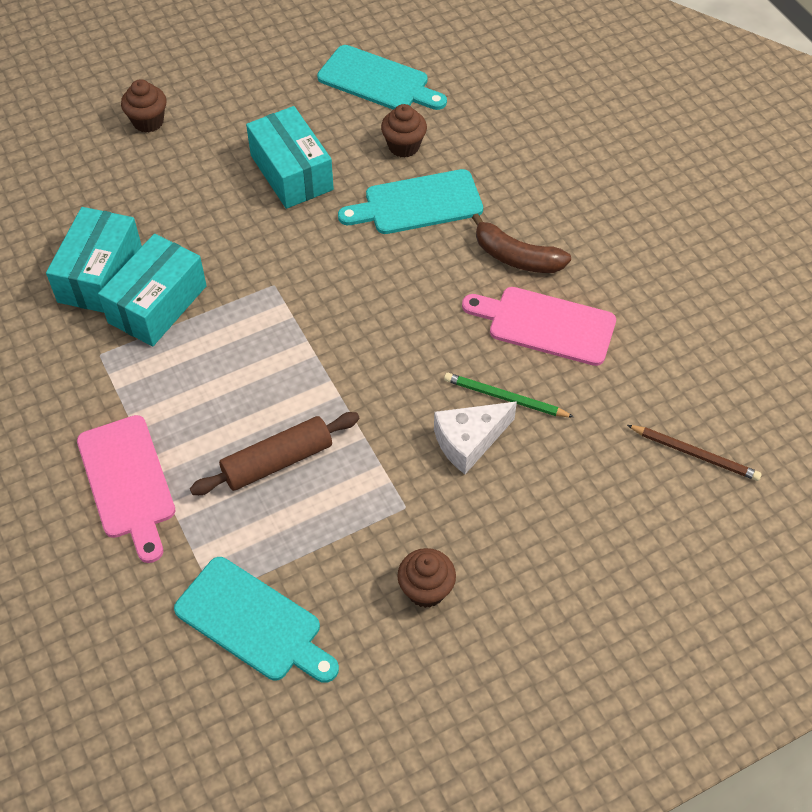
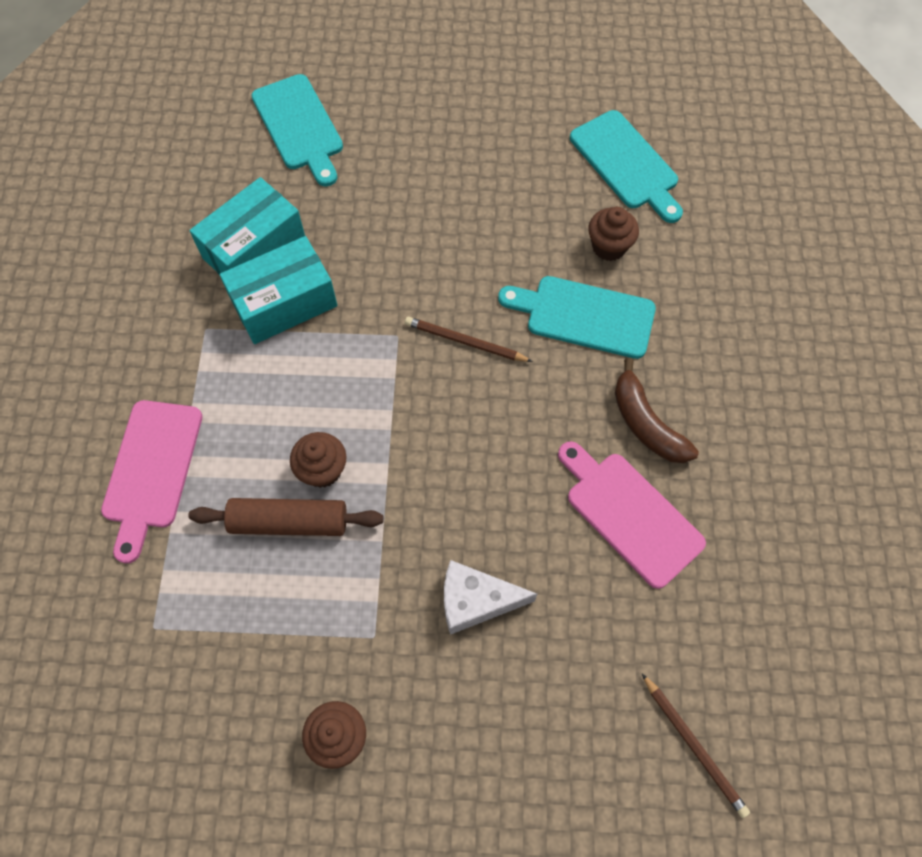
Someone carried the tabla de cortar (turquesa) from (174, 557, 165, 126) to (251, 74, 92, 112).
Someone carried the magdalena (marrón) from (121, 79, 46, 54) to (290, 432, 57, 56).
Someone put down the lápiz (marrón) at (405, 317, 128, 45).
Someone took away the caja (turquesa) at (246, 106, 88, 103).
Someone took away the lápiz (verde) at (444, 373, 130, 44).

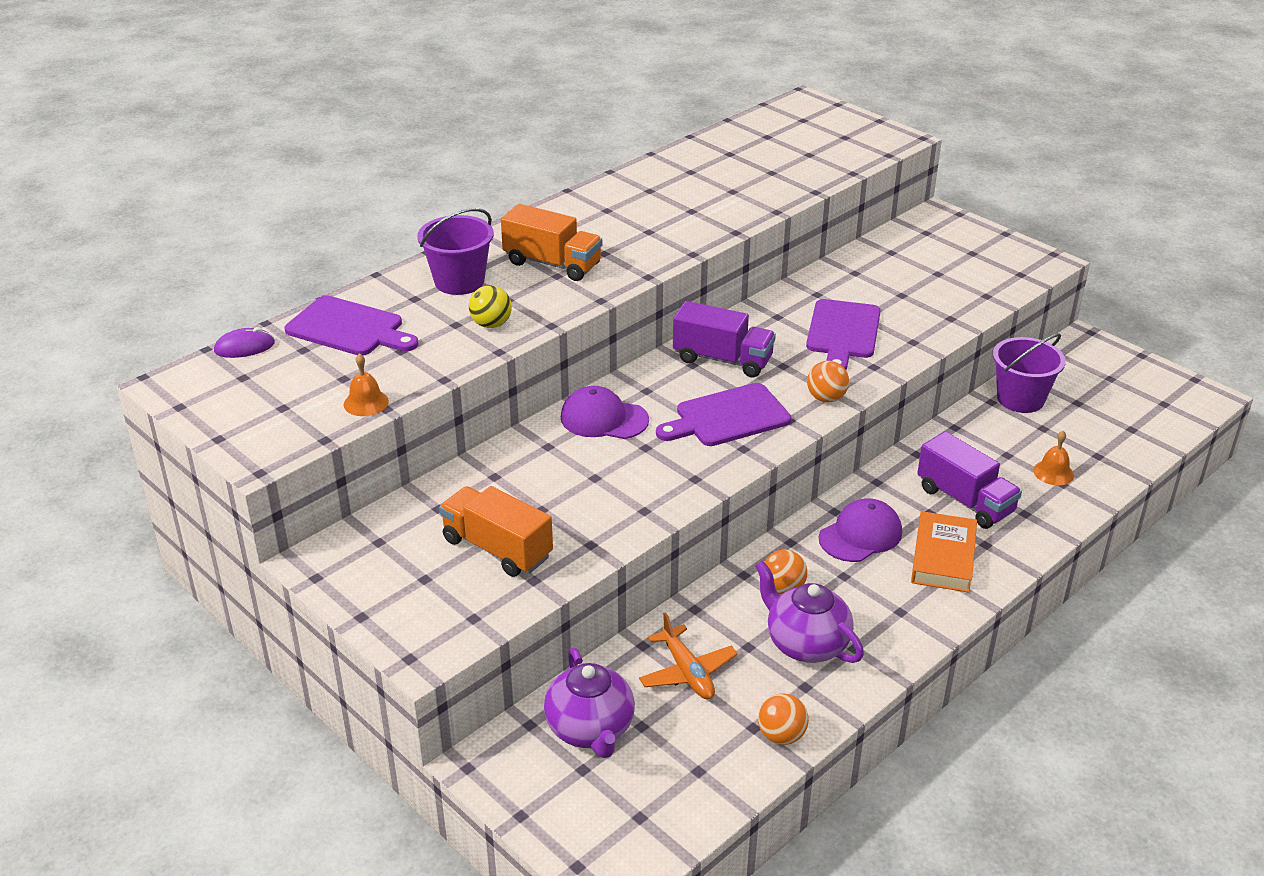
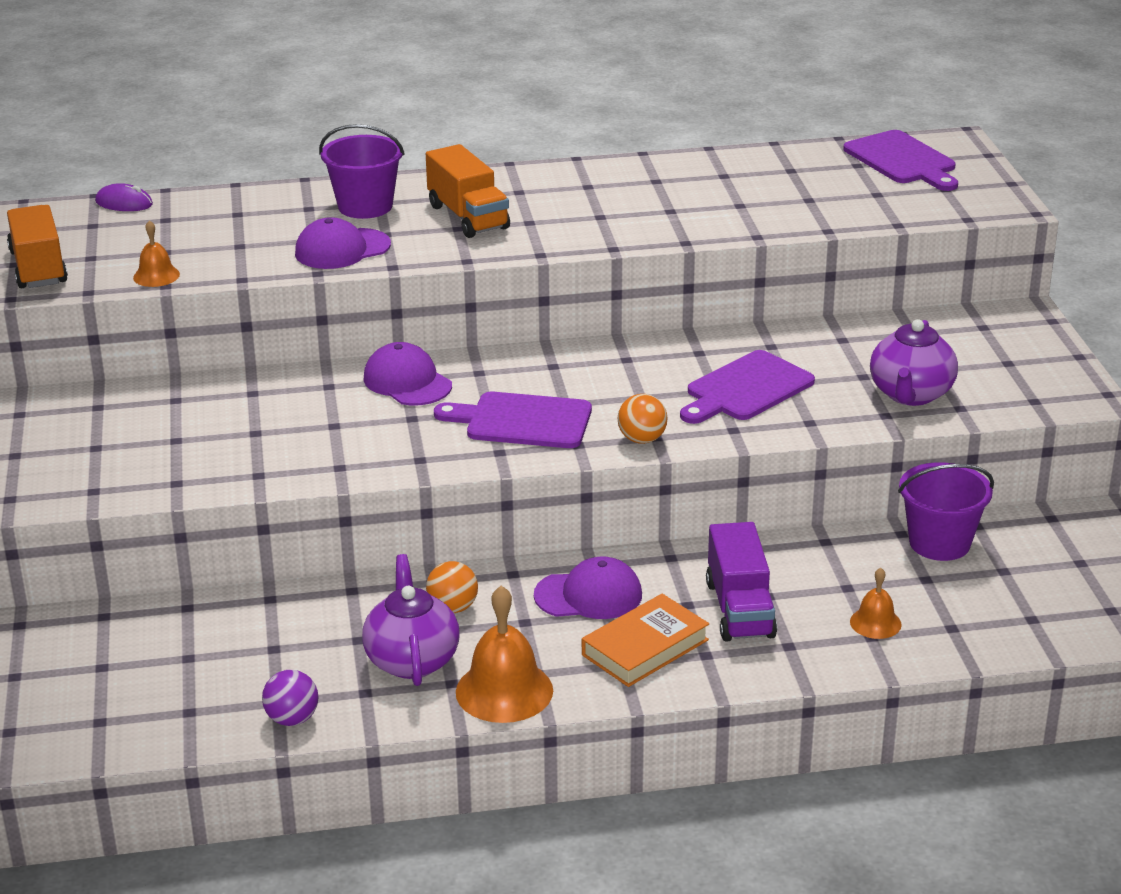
Someone carried the camión (naranja) from (439, 486, 114, 91) to (7, 205, 61, 83).
Someone repainted the pelota (naranja) at (758, 694, 51, 51), which became the pelota (morado) at (262, 670, 56, 56).
Someone swapped the pelota (amarillo) at (469, 285, 43, 43) for the gorra (morado) at (295, 217, 96, 52).
Someone put down the campana (naranja) at (456, 586, 97, 137).
Someone carried the tabla de cortar (morado) from (284, 295, 134, 61) to (843, 130, 115, 61).
Someone carried the tetera (morado) from (544, 647, 91, 111) to (870, 319, 88, 87).
Someone took away the avión (naranja) at (639, 612, 99, 87).
Someone took away the camión (morado) at (673, 301, 103, 77).

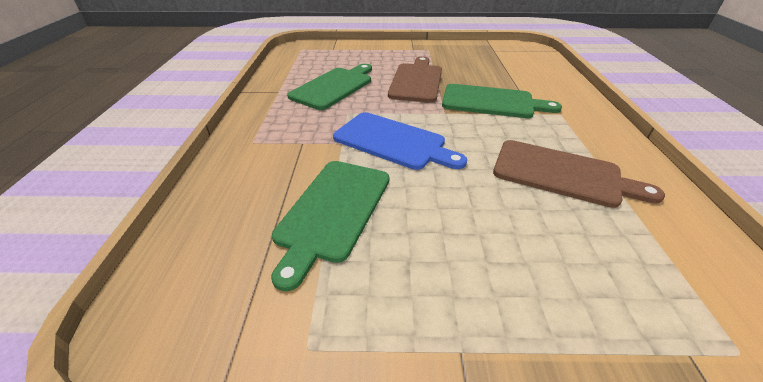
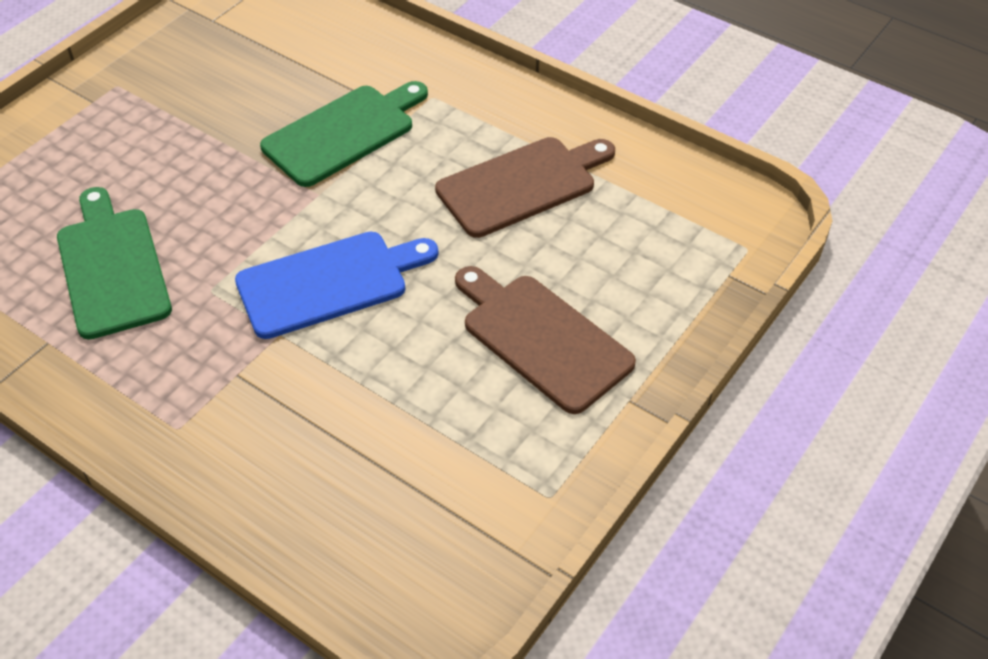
Someone carried the tabla de cortar (marrón) from (388, 56, 54, 47) to (455, 266, 181, 148).
Someone took away the tabla de cortar (verde) at (271, 161, 119, 131).

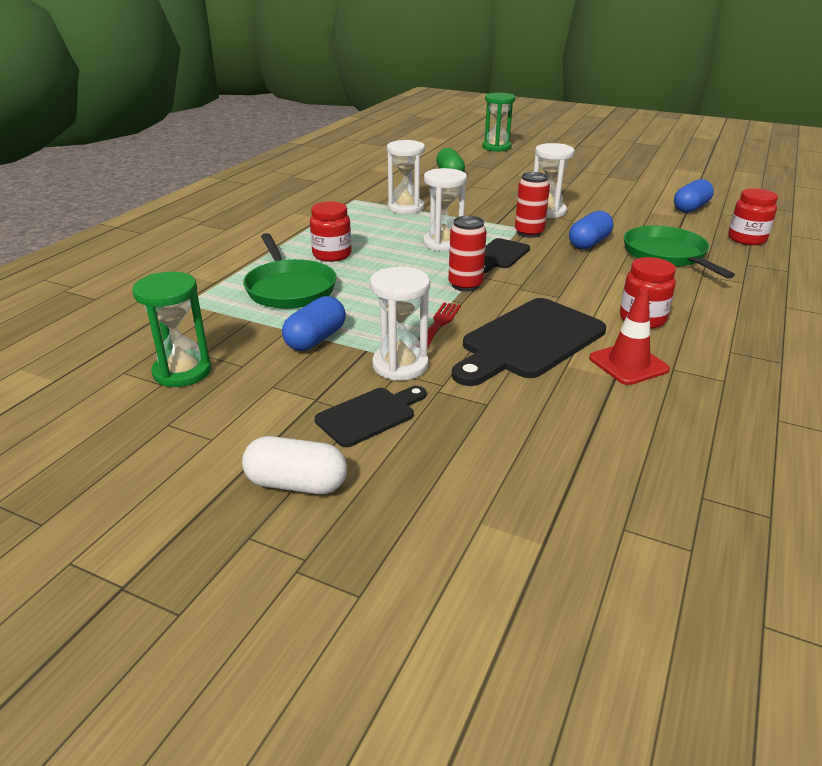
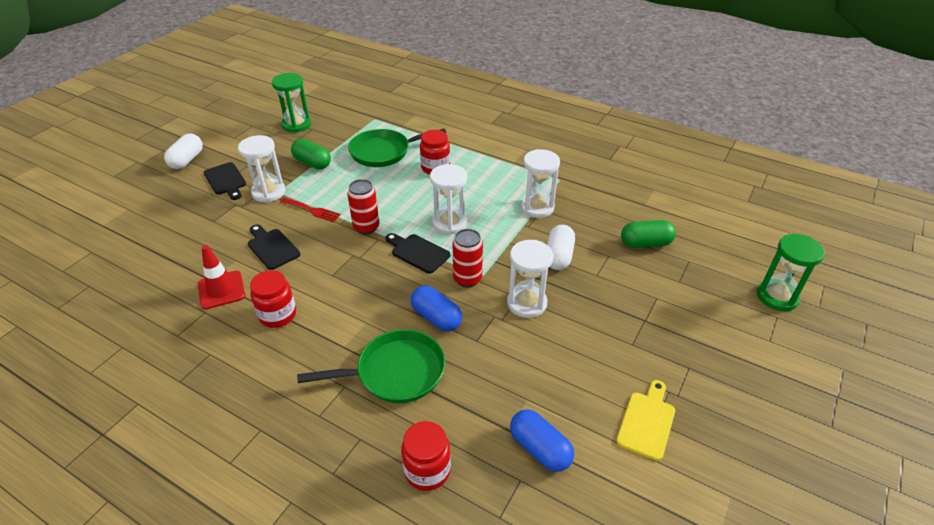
Someone scaled the tabla de cortar (negro) at (452, 298, 154, 88) by 0.55.
Someone repainted the cápsula (azul) at (282, 296, 64, 55), which became the cápsula (verde) at (291, 139, 40, 30).
Someone put down the cápsula (blanco) at (547, 225, 28, 45).
Someone put down the tabla de cortar (amarillo) at (616, 380, 59, 81).

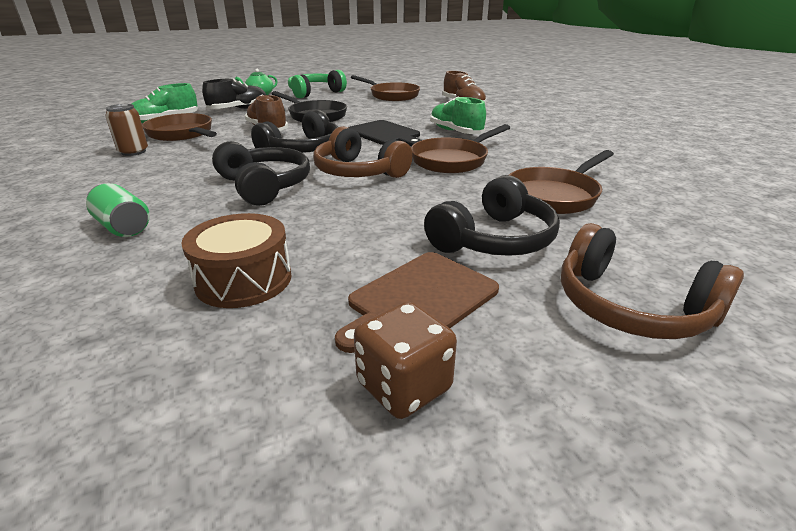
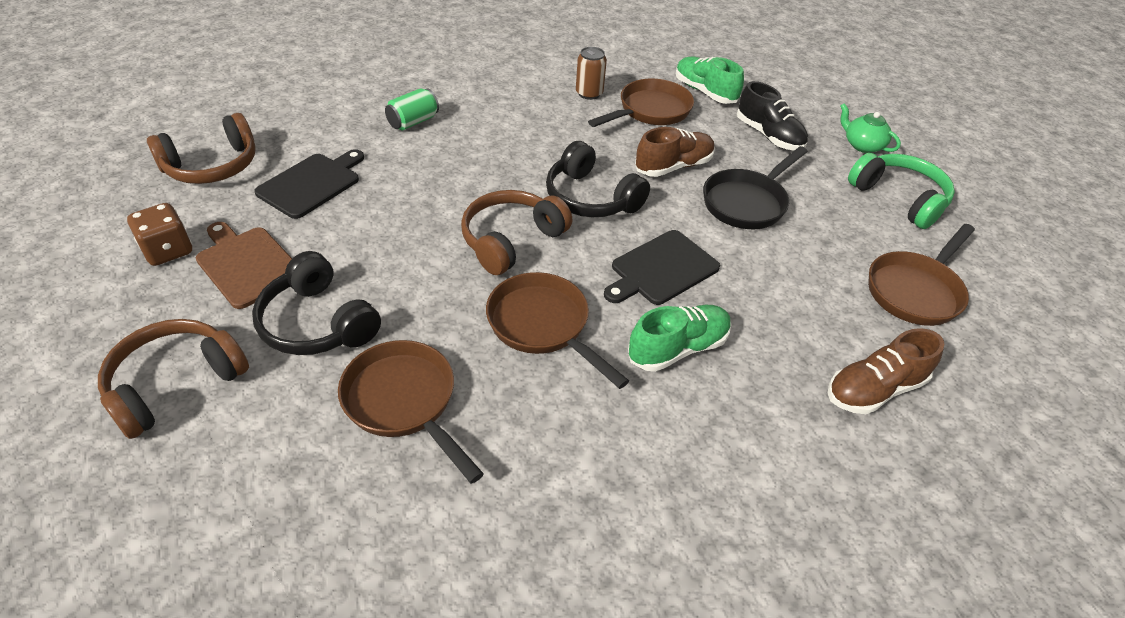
Someone put down the auriculares (marrón) at (147, 113, 109, 71).
Someone swapped the tambor (marrón) at (181, 213, 111, 95) for the tabla de cortar (negro) at (254, 149, 110, 70).
Someone took away the auriculares (negro) at (212, 141, 98, 65).

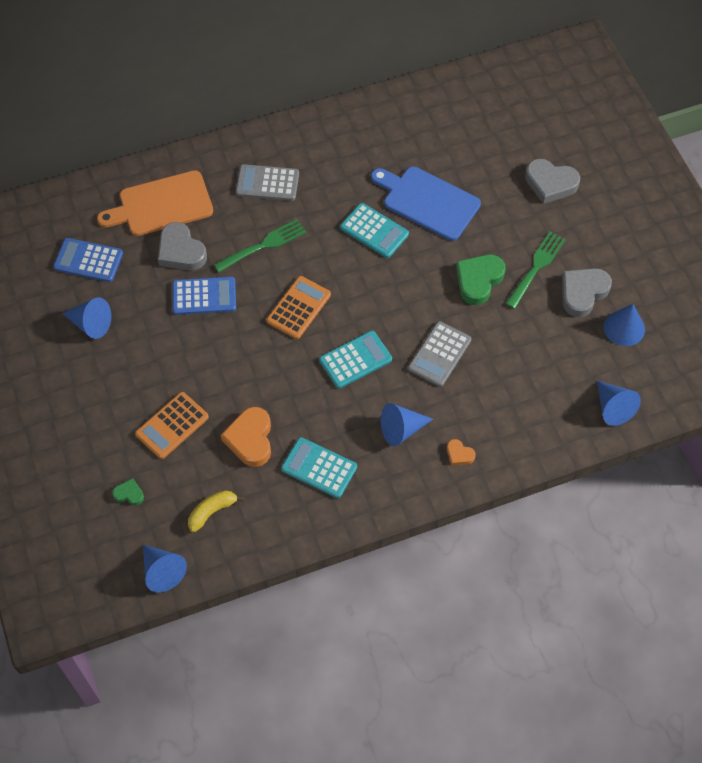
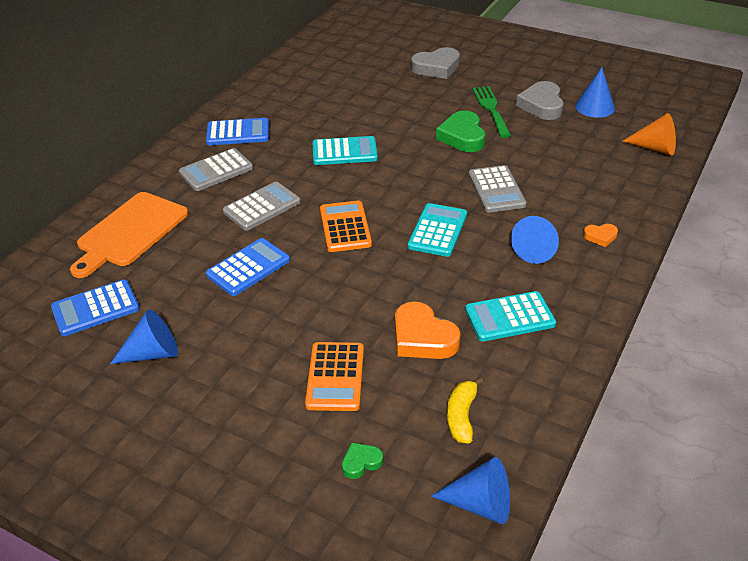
Someone put down the calculadora (azul) at (206, 118, 63, 27).
Someone swapped the tenedor (verde) at (214, 219, 92, 53) for the calculadora (gris) at (223, 182, 78, 49).
Someone repainted the cono (azul) at (597, 381, 44, 45), which became the cono (naranja) at (623, 113, 53, 42).
Someone took away the corazón (gris) at (158, 222, 49, 48).
Someone took away the tabla de cortar (azul) at (371, 166, 110, 75).

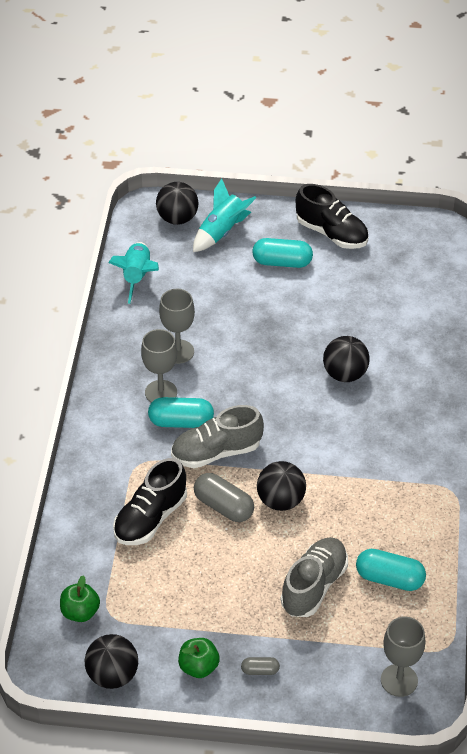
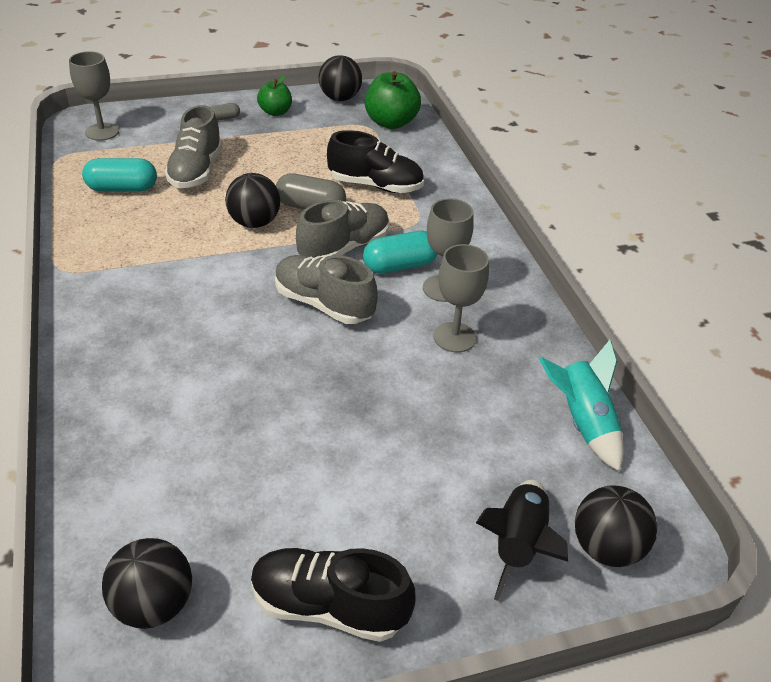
Someone carried the pelota (negro) from (323, 336, 47, 46) to (102, 538, 90, 91).
Someone put down the zapato (gris) at (275, 255, 103, 69).
Someone rotated the zapato (negro) at (113, 458, 74, 87) by 90 degrees clockwise.
Someone scaled the manzana (verde) at (60, 575, 40, 47) by 1.60.
Someone repainted the cohete (turquesa) at (193, 178, 63, 74), which became the cohete (negro) at (476, 480, 92, 121).
Someone took away the cápsula (turquesa) at (252, 238, 61, 30).

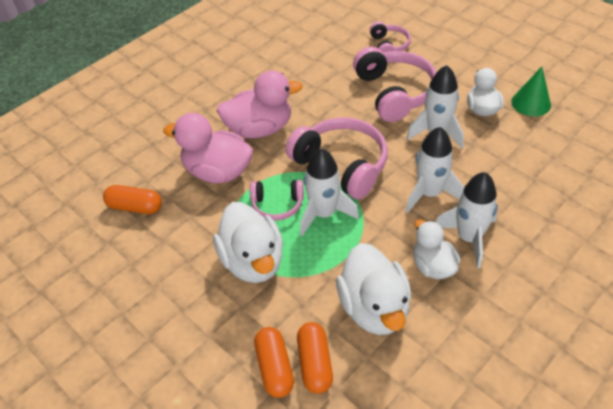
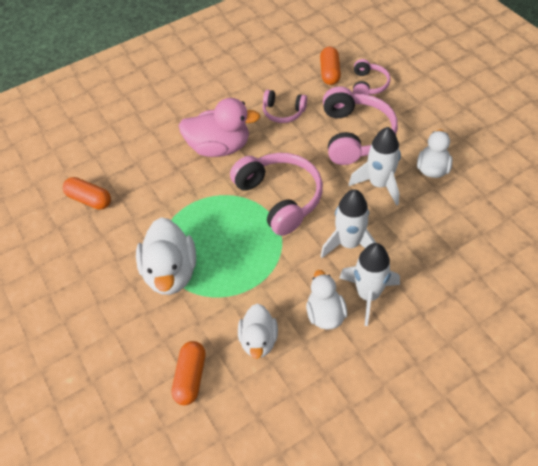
Someone scaled the pato (blanco) at (336, 243, 75, 92) by 0.63.
Someone carried the auriculares (rosa) from (250, 180, 54, 41) to (262, 90, 45, 33).
Someone carried the cápsula (naranja) from (254, 327, 40, 71) to (320, 47, 21, 38).
Someone took away the pato (rosa) at (163, 113, 90, 70).
Someone took away the cohete (blanco) at (300, 148, 59, 88).
Someone took away the cono (verde) at (511, 67, 40, 49).

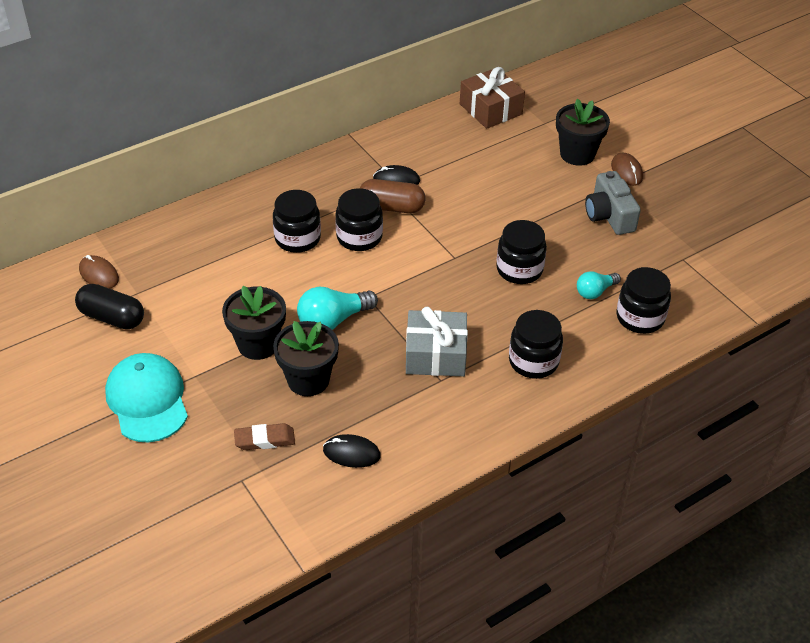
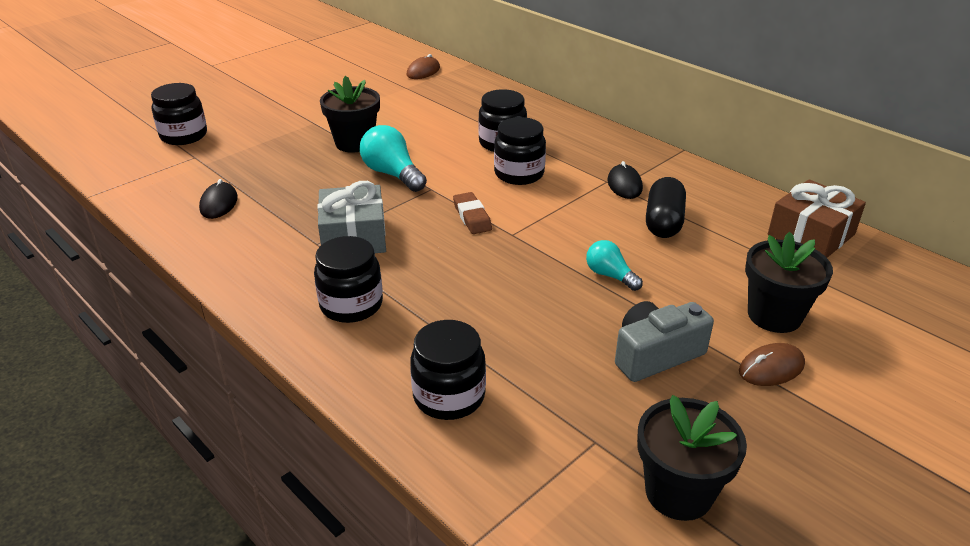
Someone carried the tarro (negro) from (496, 220, 51, 64) to (151, 83, 56, 62).
Someone carried the goma de borrar (marrón) from (234, 423, 61, 27) to (453, 192, 39, 42).
Someone carried the bombilla (turquesa) from (577, 271, 44, 28) to (586, 240, 57, 51).
Someone carried the maceta (negro) from (273, 321, 66, 75) to (637, 395, 110, 126).
Someone carried the cápsula (negro) from (75, 284, 69, 45) to (646, 177, 40, 61).
Someone took away the gorra (turquesa) at (105, 353, 83, 89).
Someone took away the cápsula (marrón) at (360, 179, 65, 34).

